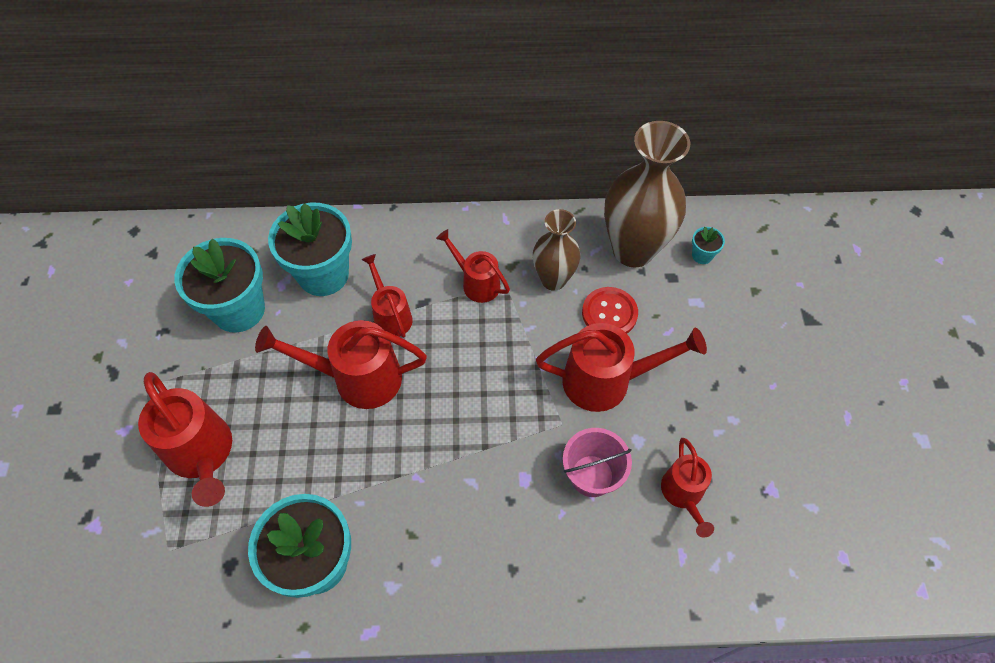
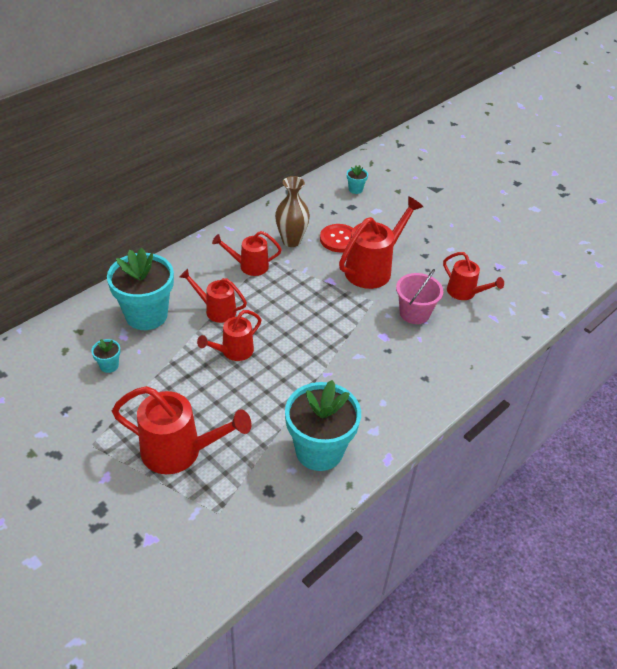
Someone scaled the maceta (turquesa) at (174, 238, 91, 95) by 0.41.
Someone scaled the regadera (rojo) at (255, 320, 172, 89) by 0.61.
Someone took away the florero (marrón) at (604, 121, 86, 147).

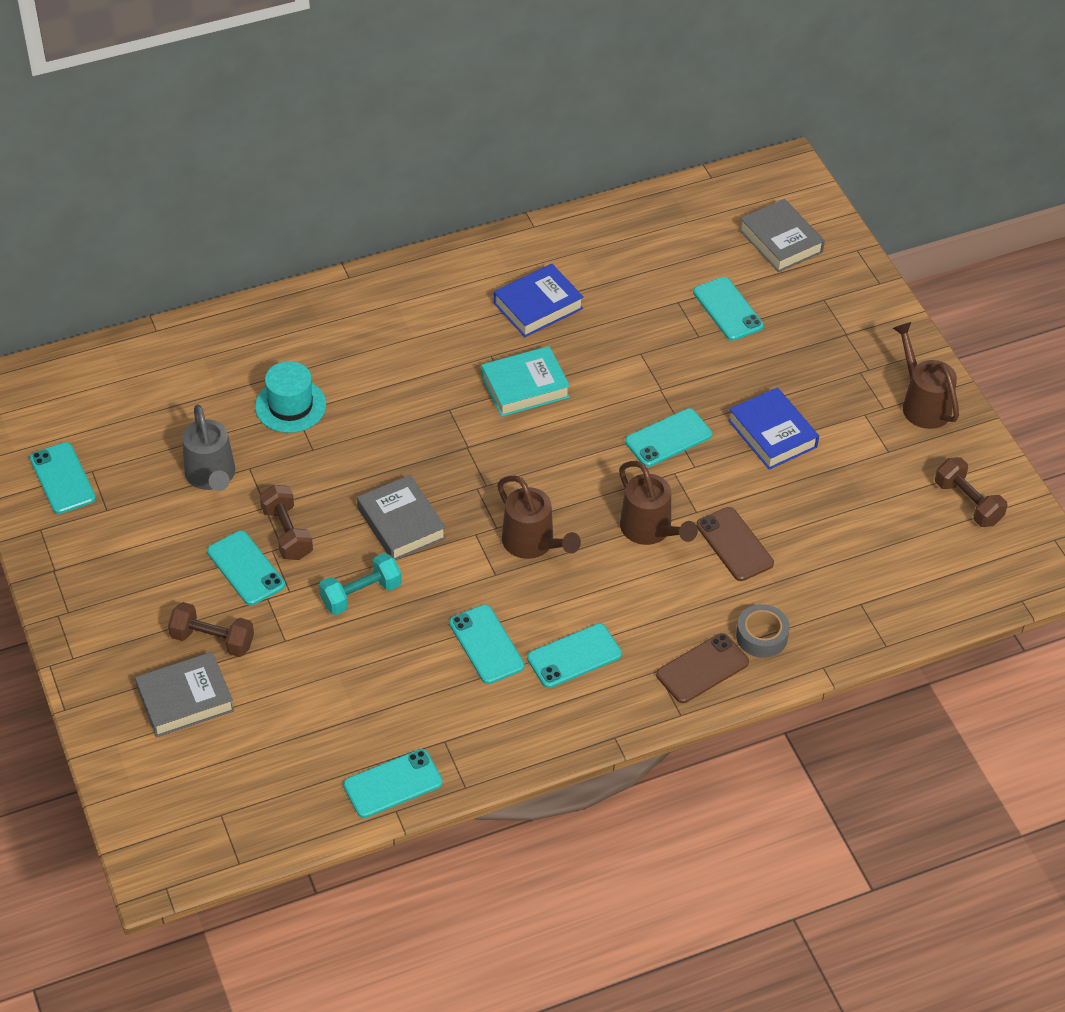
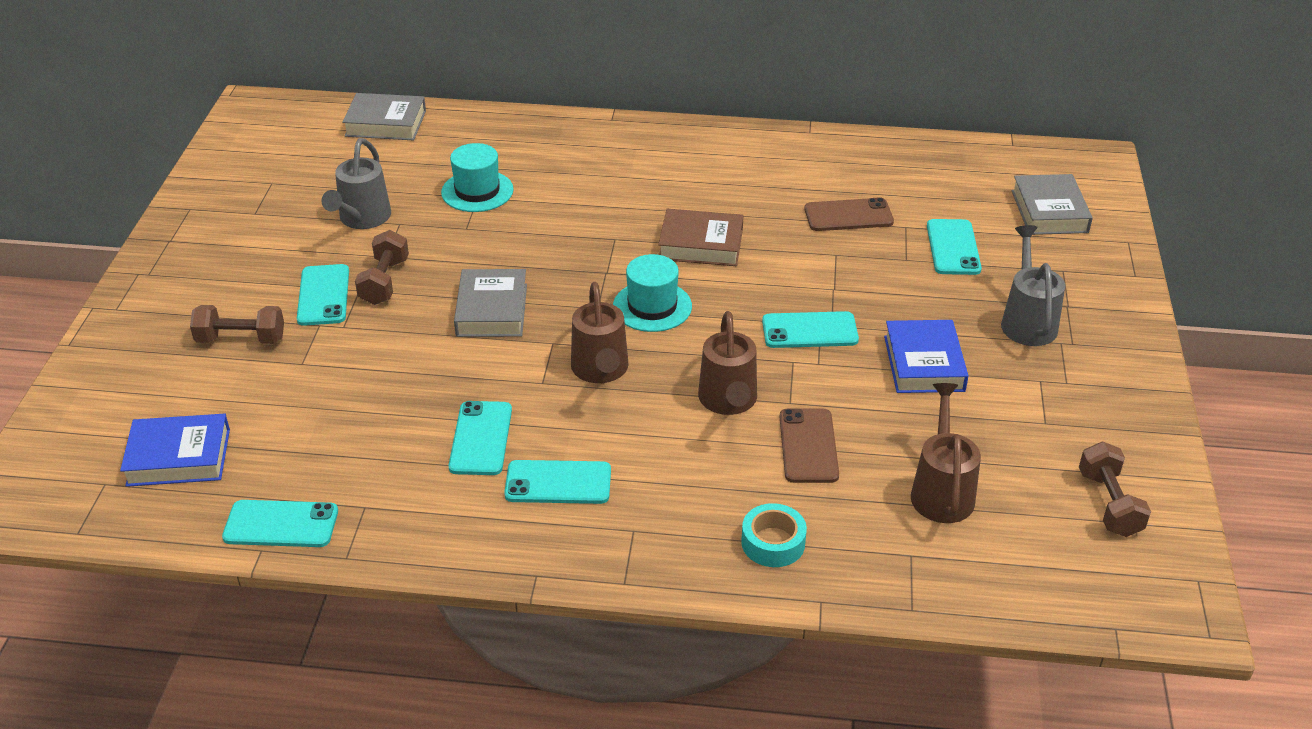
Someone carried the libro (azul) from (494, 264, 90, 73) to (120, 414, 110, 73).
Someone rotated the mancuerna (marrón) at (168, 602, 86, 55) by 45 degrees counterclockwise.
Someone carried the libro (gris) from (135, 652, 99, 85) to (342, 93, 84, 47).
Someone put down the sombrero (turquesa) at (613, 254, 79, 78).
Someone repainted the libro (turquesa) at (481, 346, 89, 71), which became the libro (marrón) at (658, 209, 85, 57).
Someone repainted the cinta adhesiva (gris) at (736, 604, 54, 54), which became the cinta adhesiva (turquesa) at (741, 503, 66, 64).
Someone carried the móvil (marrón) from (656, 633, 93, 70) to (804, 198, 90, 33).
Someone carried the regadera (marrón) from (893, 322, 66, 107) to (911, 383, 70, 140).
Someone put down the regadera (gris) at (1001, 225, 64, 121).
Someone took away the móvil (turquesa) at (30, 442, 66, 72).
Someone took away the mancuerna (turquesa) at (319, 553, 83, 62).

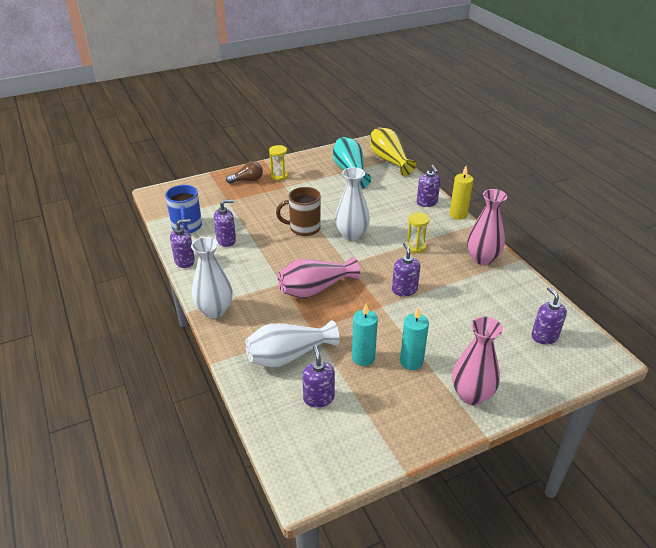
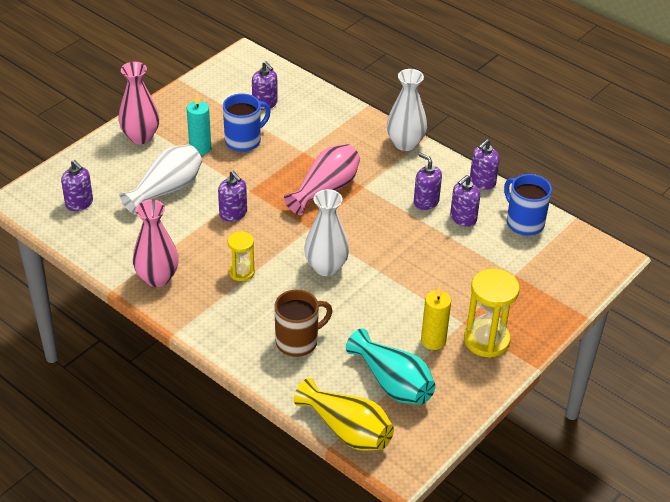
Someone carried the florero (blanco) from (245, 320, 95, 48) to (120, 145, 82, 70).
Someone swapped the vela (turquesa) at (352, 303, 26, 63) for the taza (azul) at (223, 93, 48, 59).
Someone carried the taza (marrón) from (276, 187, 45, 49) to (274, 290, 59, 67).
Someone carried the dispensador de jabón (morado) from (417, 165, 24, 42) to (414, 153, 28, 57).
Someone carried the vela (amarillo) from (450, 166, 23, 54) to (421, 286, 30, 64).
Someone scaled the reloj de arena (amarillo) at (269, 145, 19, 36) by 1.71.
Someone took away the bombilla (marrón) at (226, 161, 37, 23).

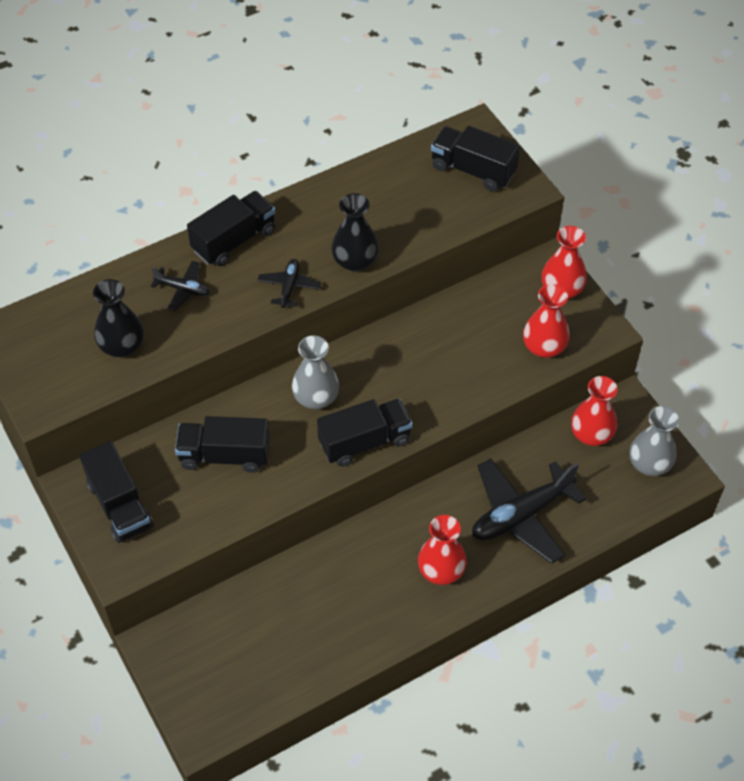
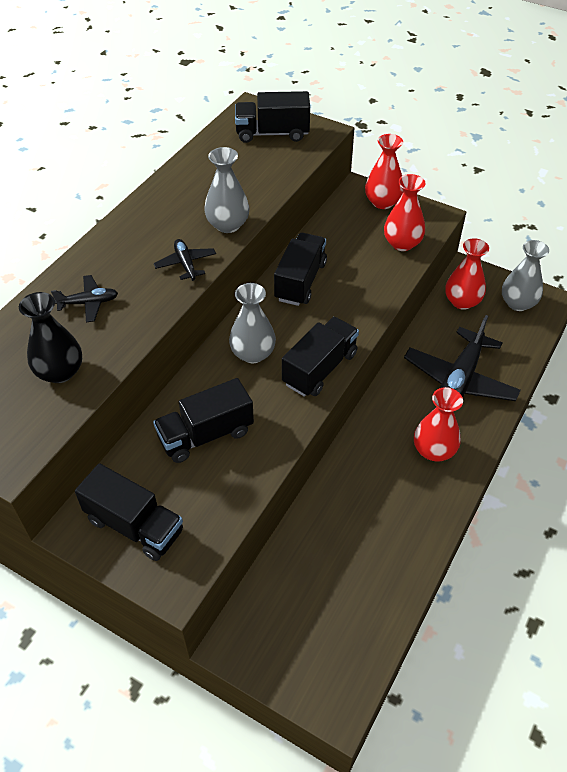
Someone repainted the florero (negro) at (331, 193, 48, 78), which became the florero (gris) at (204, 147, 45, 86).
Someone carried the camión (negro) from (187, 191, 89, 75) to (274, 233, 53, 73).

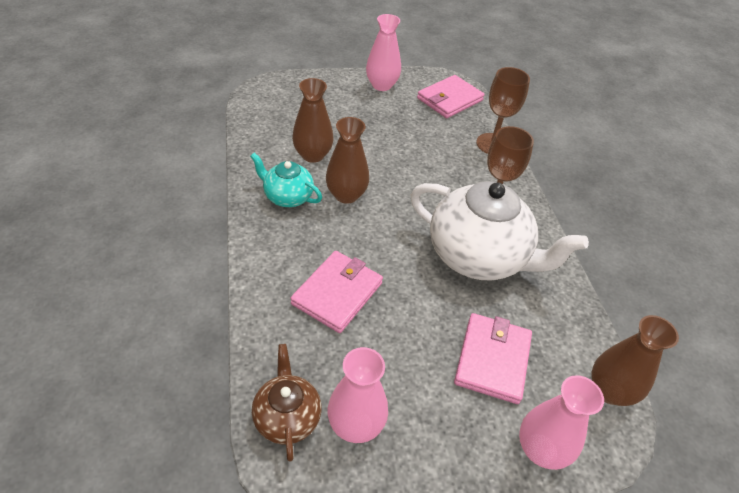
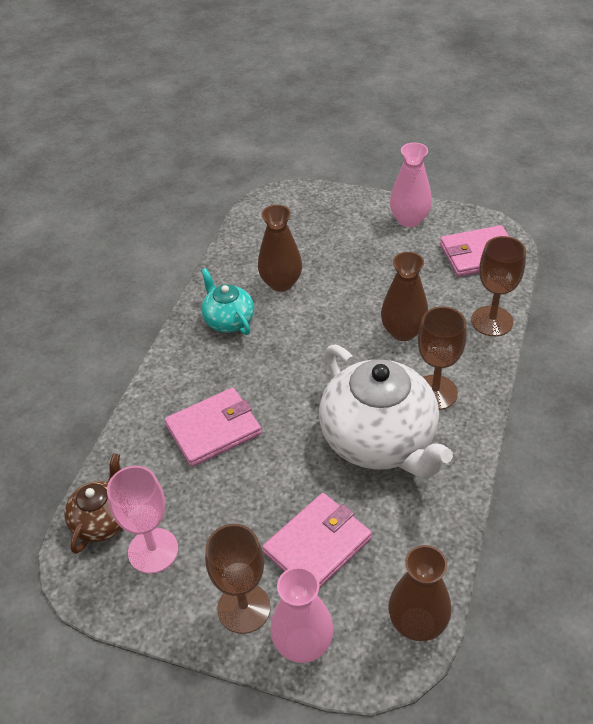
Someone swapped the florero (rosa) at (328, 347, 60, 96) for the copa (rosa) at (107, 466, 71, 108).
Someone put down the copa (marrón) at (205, 524, 66, 110).
Someone carried the florero (marrón) from (326, 117, 43, 87) to (381, 252, 47, 89).

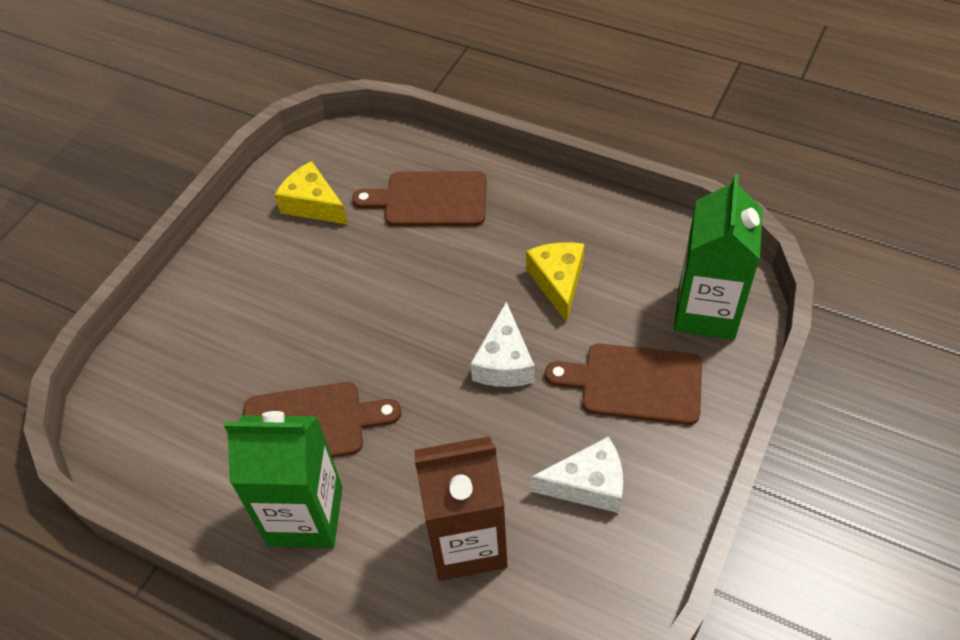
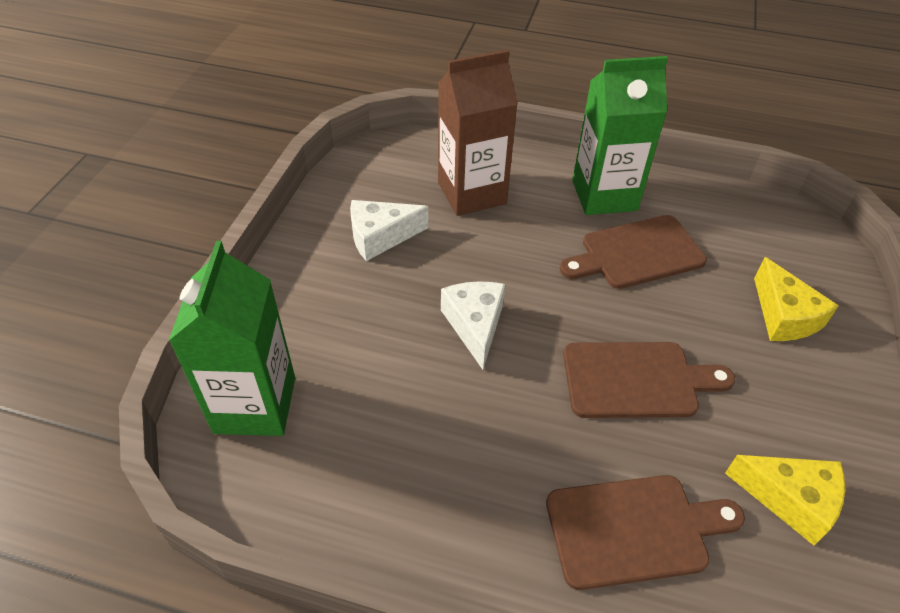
Someone carried the tabla de cortar (marrón) from (545, 344, 157, 81) to (563, 342, 172, 76).
Someone carried the queso (amarillo) from (526, 242, 58, 81) to (754, 257, 85, 84).

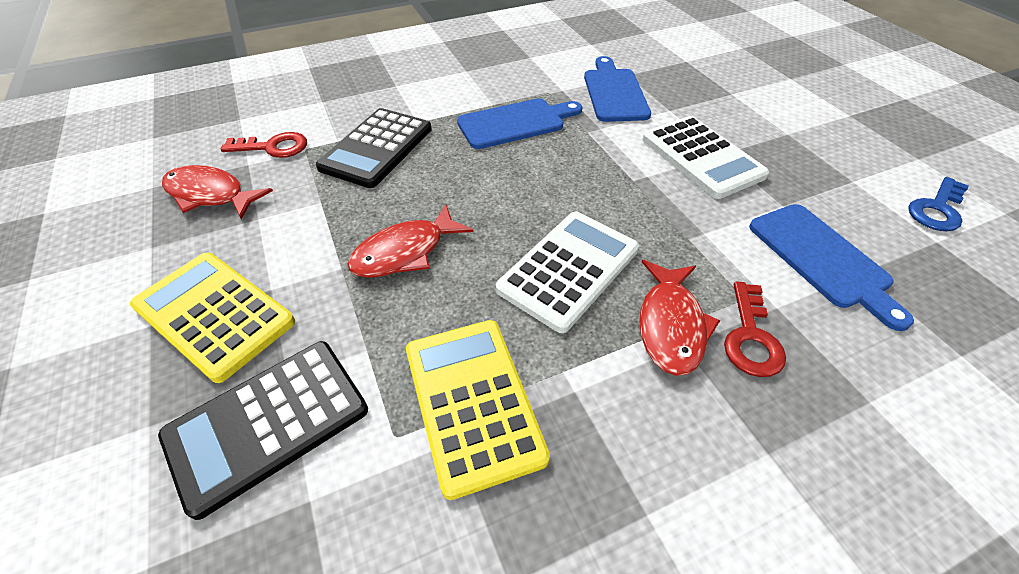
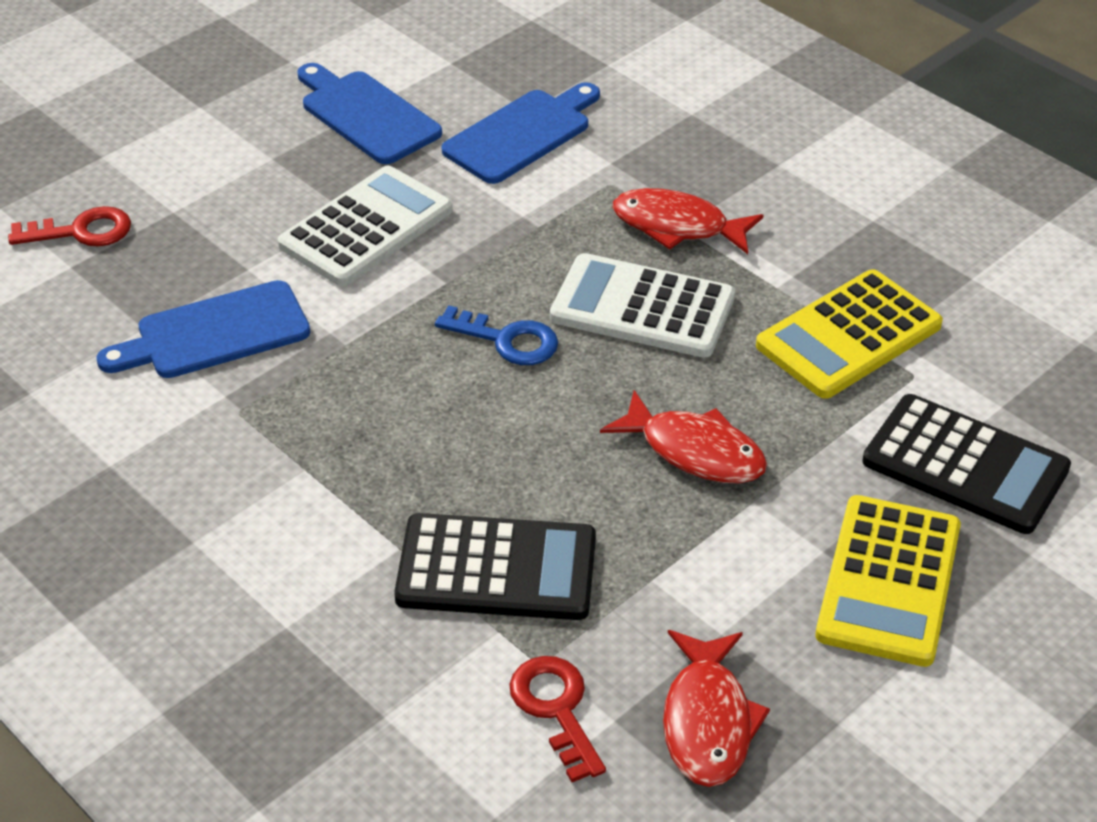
Someone carried the llave (rojo) from (724, 281, 62, 96) to (8, 206, 123, 41).
Someone carried the tabla de cortar (azul) from (457, 98, 125, 51) to (297, 63, 145, 101).
Someone carried the llave (azul) from (908, 177, 61, 54) to (435, 305, 123, 60).
Someone rotated the pez (rojo) at (639, 260, 81, 116) by 150 degrees counterclockwise.

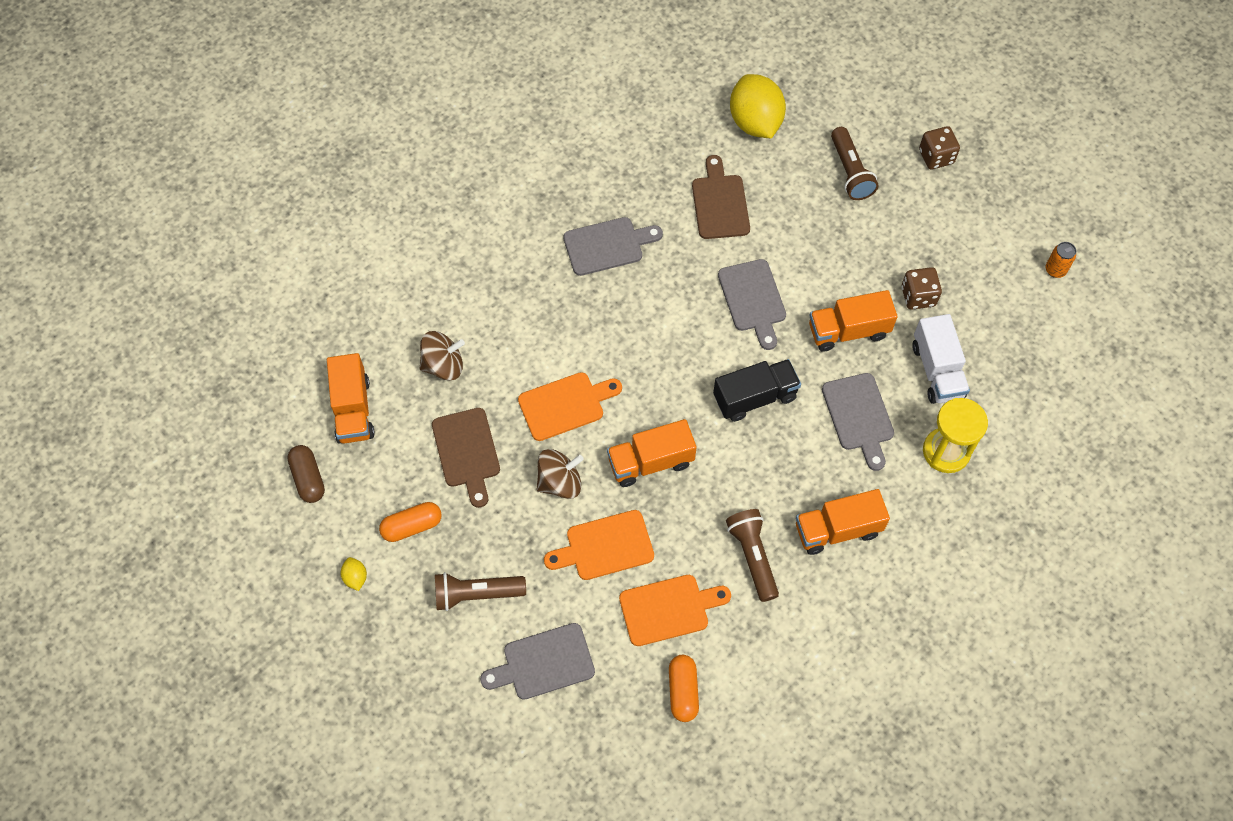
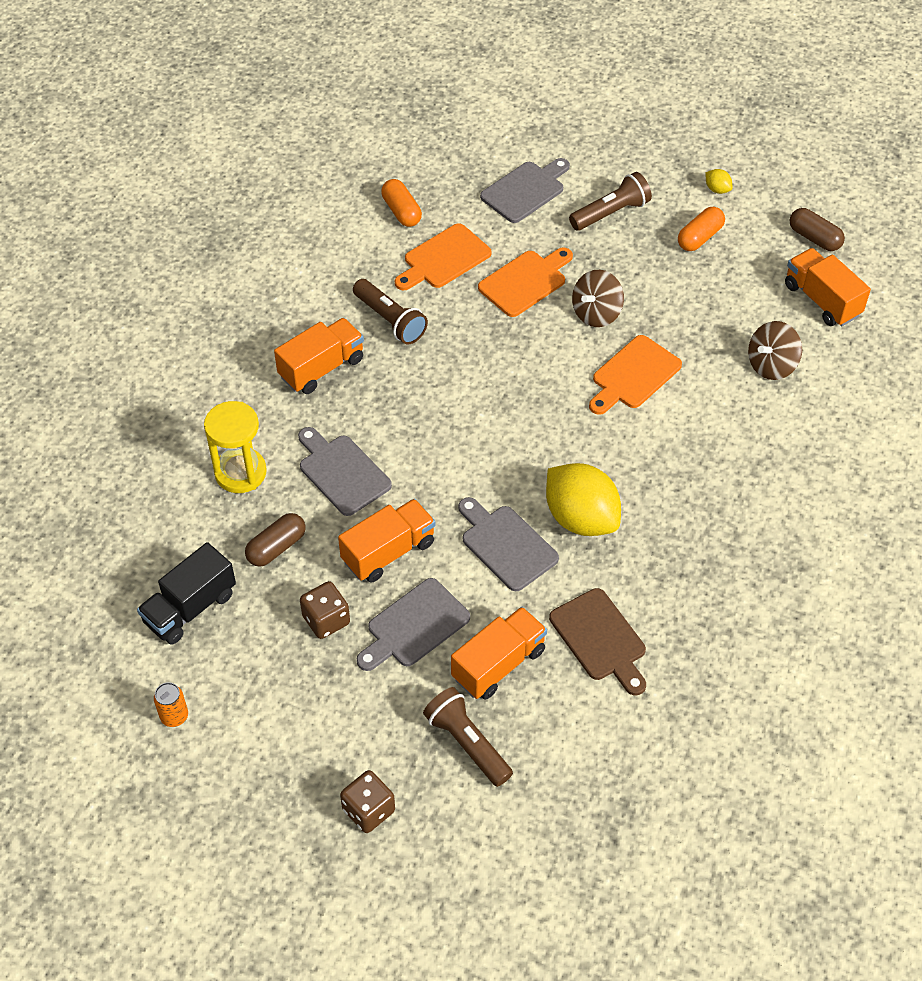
Someone carried the camión (negro) from (713, 359, 88, 63) to (137, 542, 99, 103).
Someone swapped the camión (blanco) at (912, 314, 58, 90) for the cápsula (marrón) at (245, 513, 61, 54).
Someone carried the tabla de cortar (gris) from (563, 217, 100, 59) to (356, 578, 114, 93).
Someone carried the camión (naranja) from (607, 419, 90, 68) to (451, 607, 96, 92).
Someone carried the limón (amarillo) from (730, 74, 56, 64) to (546, 463, 75, 73).
Someone took away the tabla de cortar (marrón) at (432, 408, 68, 100).

